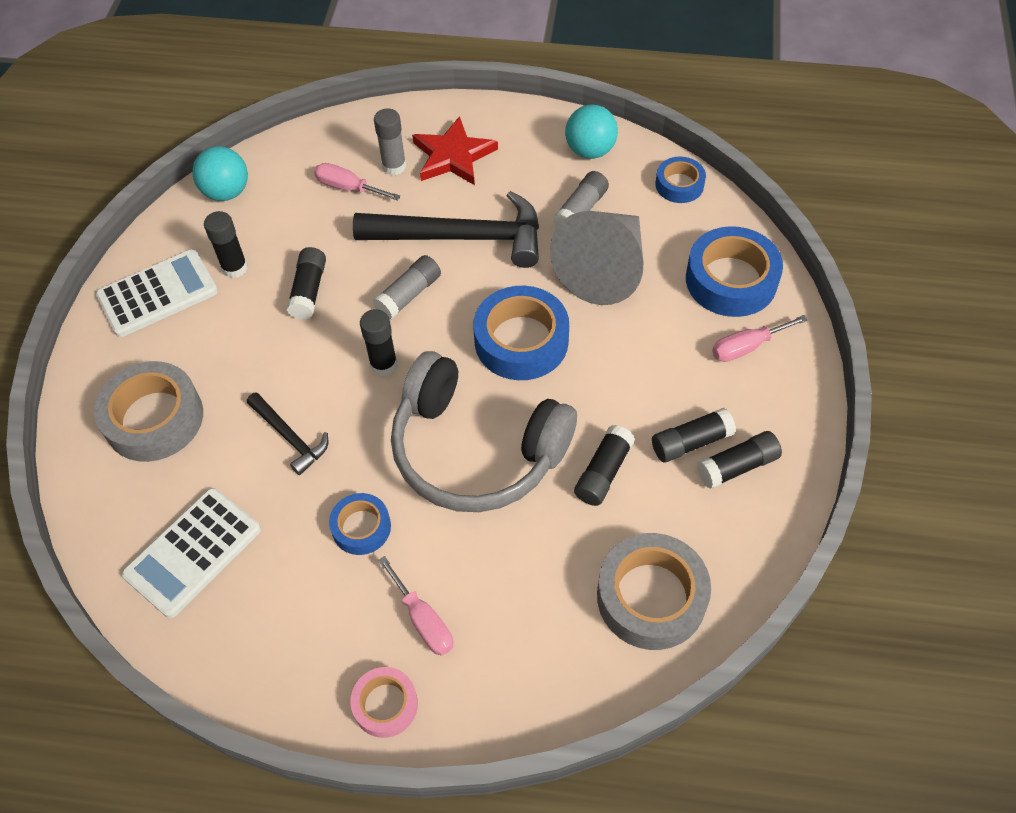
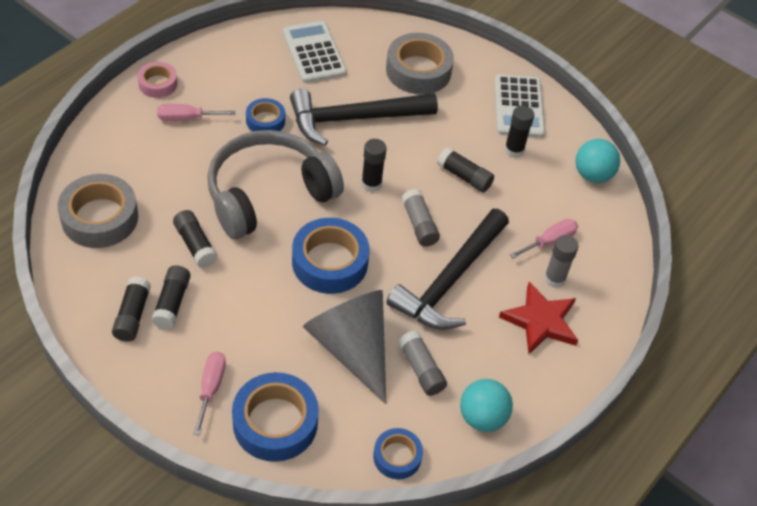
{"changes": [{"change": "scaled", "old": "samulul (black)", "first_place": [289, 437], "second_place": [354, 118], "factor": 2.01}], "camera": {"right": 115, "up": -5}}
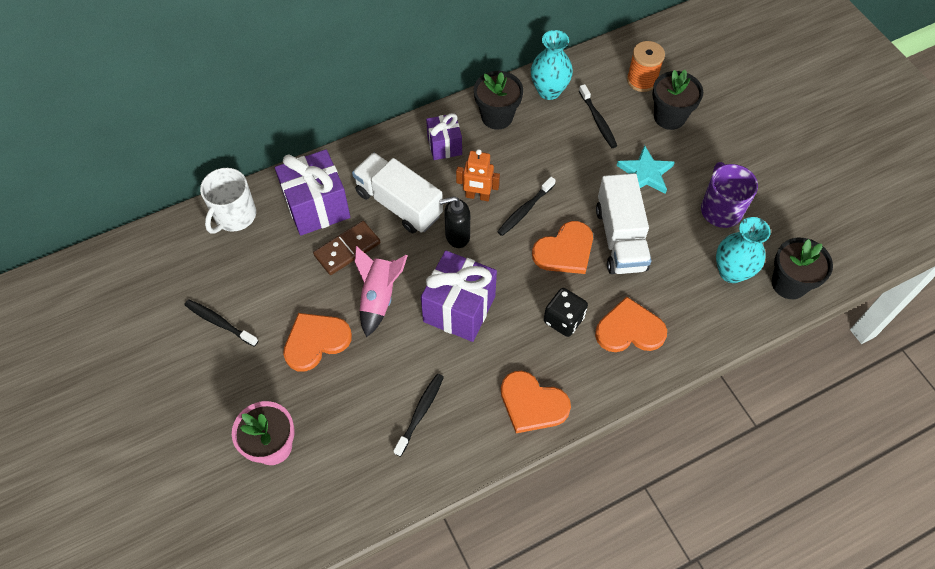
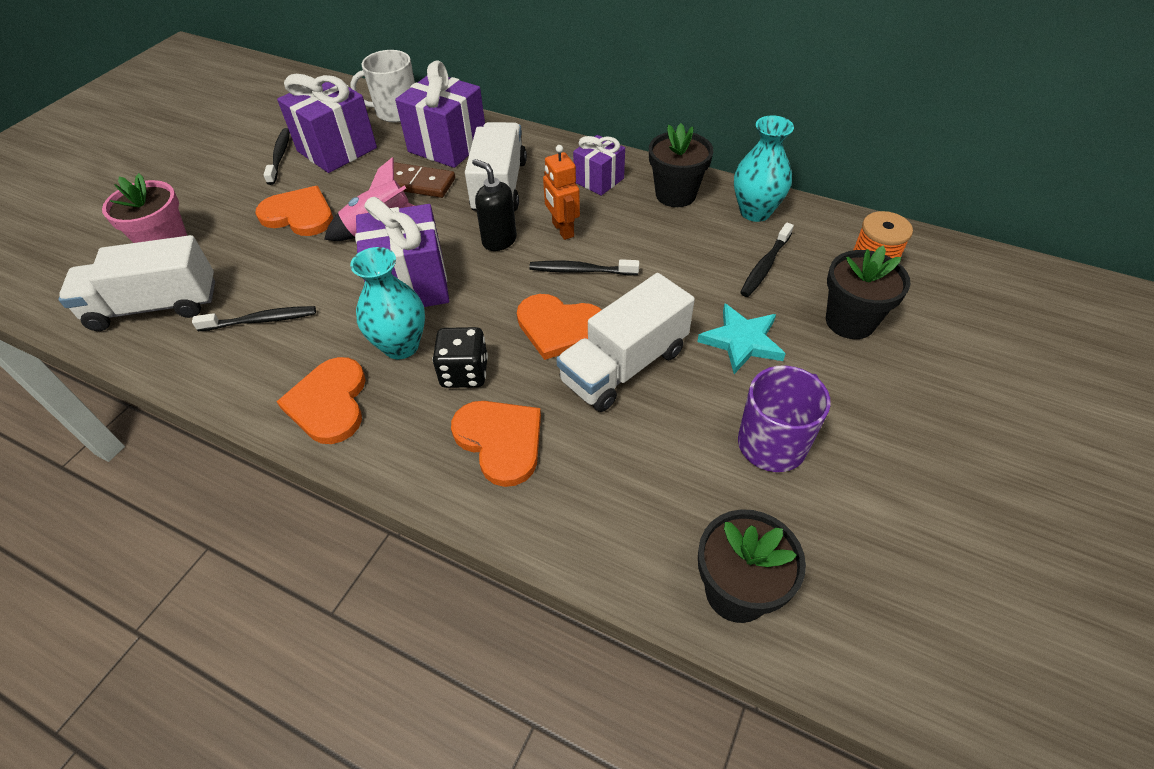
{"changes": [{"change": "new", "new": "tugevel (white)", "second_place": [155, 306]}, {"change": "new", "new": "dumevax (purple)", "second_place": [337, 149]}, {"change": "shifted", "old": "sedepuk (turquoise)", "first_place": [731, 272], "second_place": [401, 346]}], "camera": {"right": 55, "up": -10}}
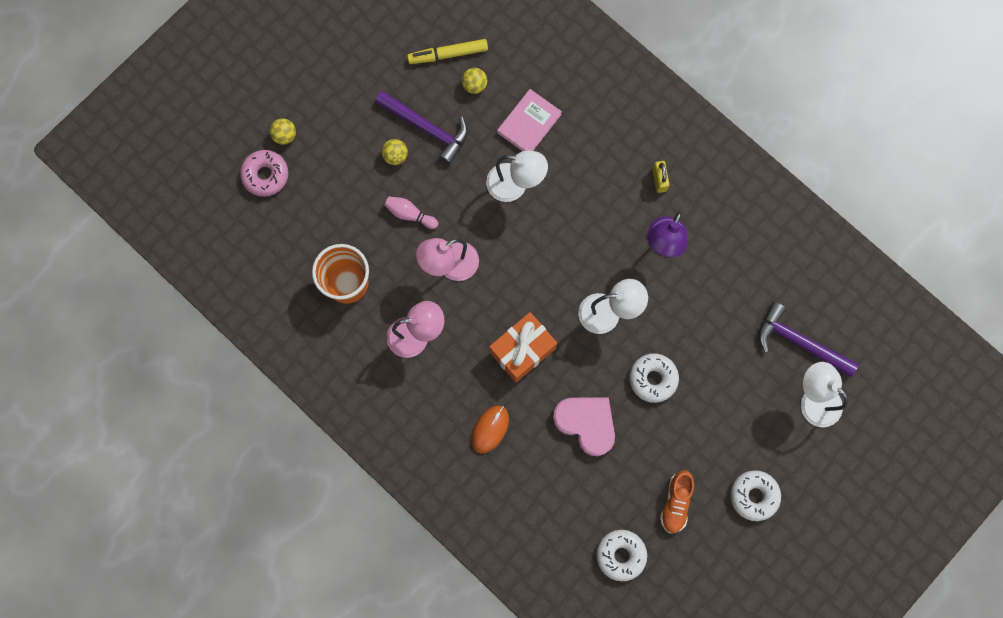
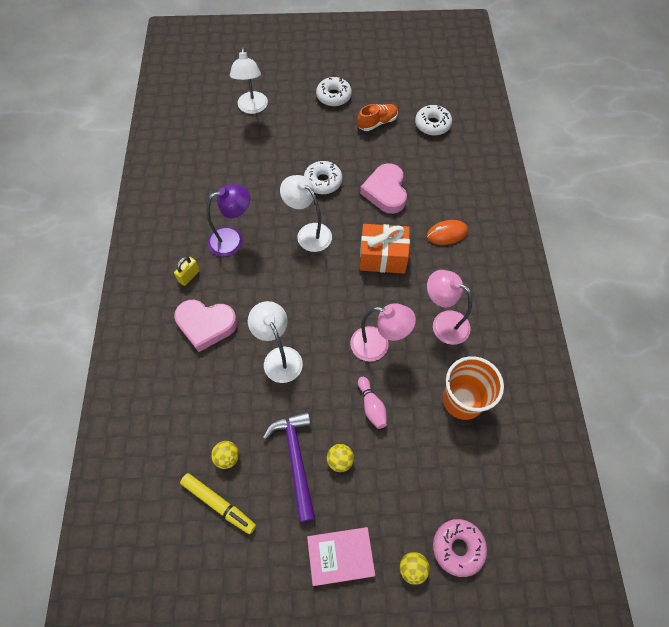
{"changes": [{"change": "new", "new": "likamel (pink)", "second_place": [206, 325]}, {"change": "shifted", "old": "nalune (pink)", "first_place": [529, 123], "second_place": [340, 556]}, {"change": "gone", "old": "samulul (purple)", "first_place": [799, 342]}], "camera": {"right": -135, "up": -15}}
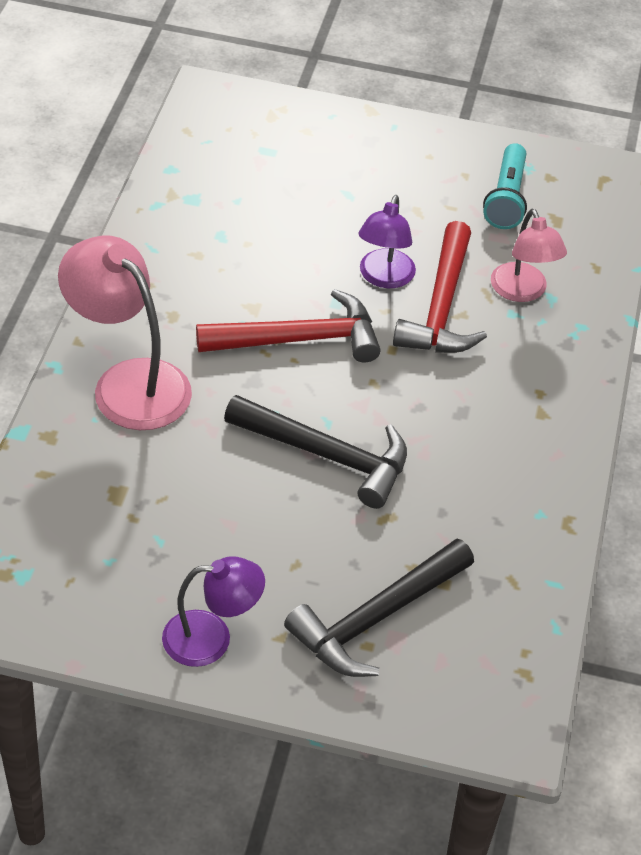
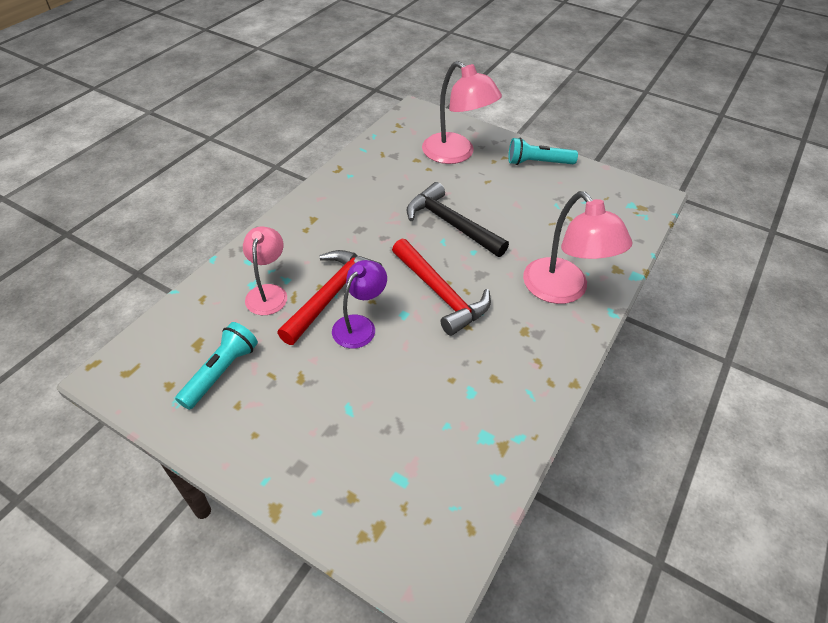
{"changes": [{"change": "rotated", "old": "samulul (red)", "first_place": [299, 339], "second_place": [440, 294], "degrees": -135}, {"change": "swapped", "old": "samulul (black)", "new": "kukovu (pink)", "first_place": [376, 618], "second_place": [456, 154]}, {"change": "swapped", "old": "kukovu (purple)", "new": "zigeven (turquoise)", "first_place": [211, 638], "second_place": [538, 163]}], "camera": {"right": -160, "up": 0}}
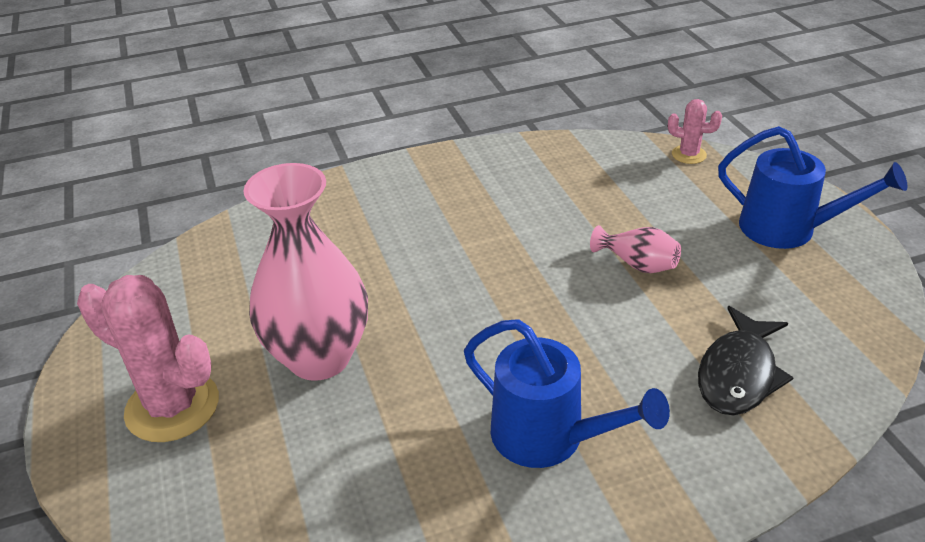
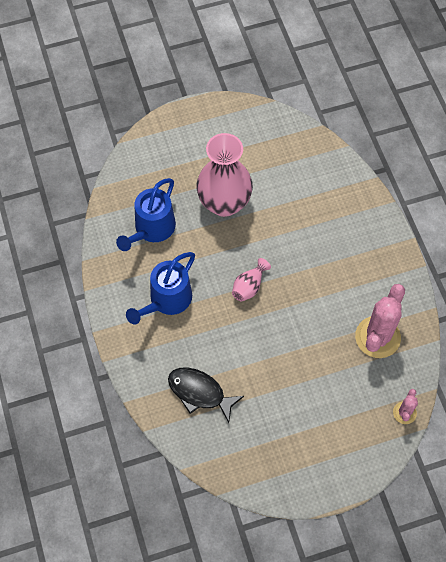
{"changes": [{"change": "shifted", "old": "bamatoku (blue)", "first_place": [788, 229], "second_place": [151, 229]}, {"change": "shifted", "old": "sedepuk (pink)", "first_place": [637, 264], "second_place": [249, 286]}, {"change": "shifted", "old": "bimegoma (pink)", "first_place": [172, 407], "second_place": [377, 337]}], "camera": {"right": 90, "up": 25}}
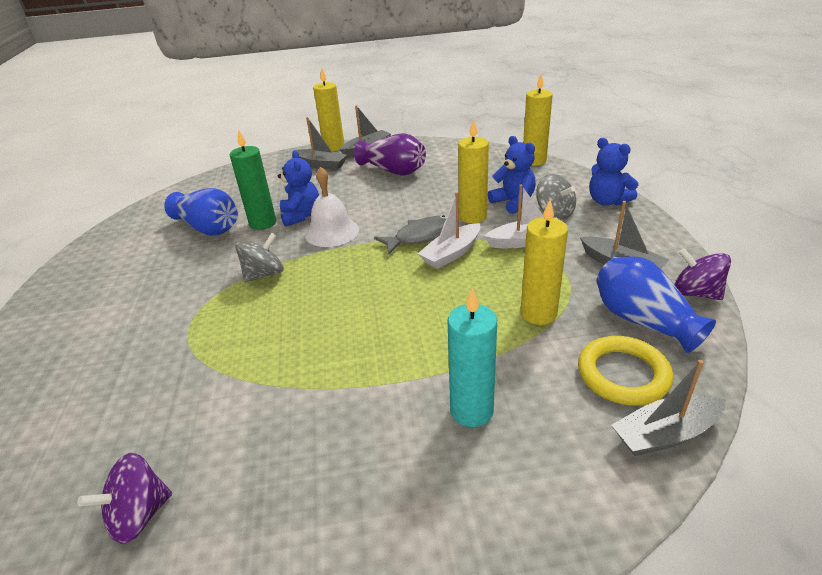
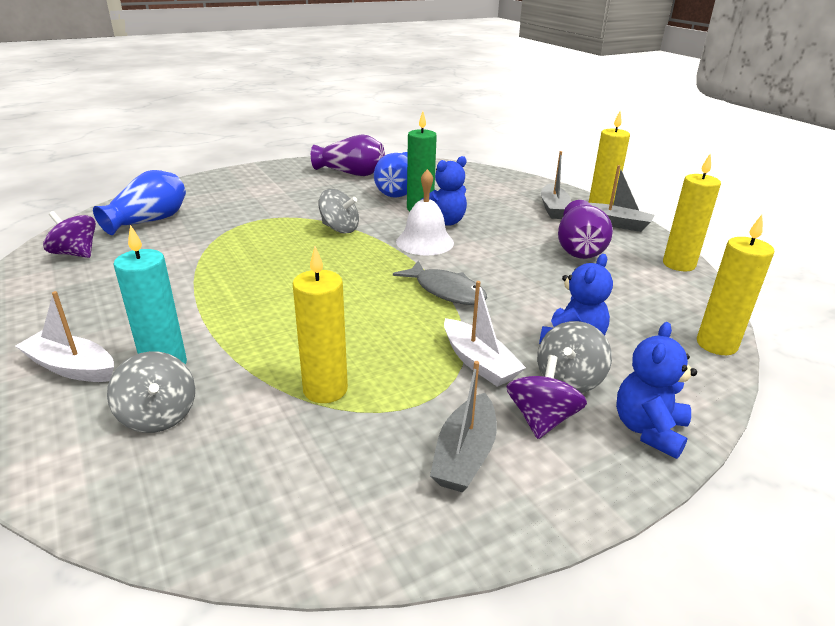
{"changes": [{"change": "shifted", "old": "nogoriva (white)", "first_place": [451, 253], "second_place": [71, 367]}, {"change": "shifted", "old": "sedepuk (blue)", "first_place": [642, 321], "second_place": [149, 221]}, {"change": "new", "new": "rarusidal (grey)", "second_place": [158, 415]}, {"change": "new", "new": "sedepuk (purple)", "second_place": [351, 173]}, {"change": "shifted", "old": "rarusidal (purple)", "first_place": [695, 293], "second_place": [541, 419]}, {"change": "shifted", "old": "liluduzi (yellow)", "first_place": [473, 217], "second_place": [678, 264]}, {"change": "gone", "old": "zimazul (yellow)", "first_place": [623, 374]}, {"change": "gone", "old": "nogoriva (grey)", "first_place": [665, 434]}], "camera": {"right": 65, "up": -5}}
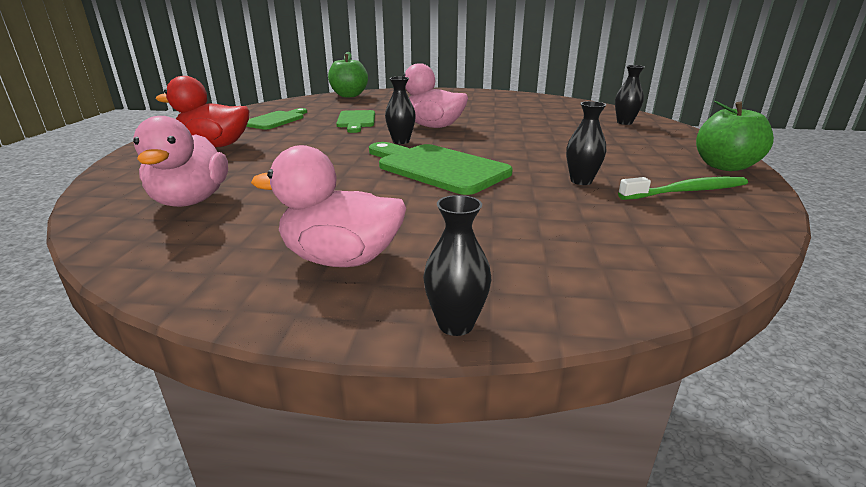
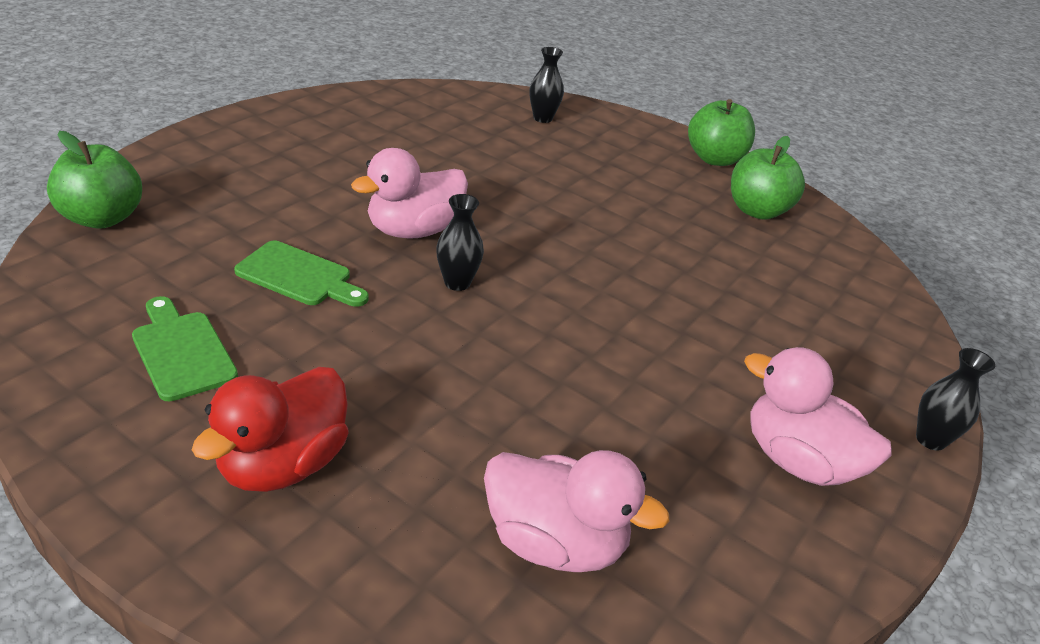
{"changes": [{"change": "swapped", "old": "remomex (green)", "new": "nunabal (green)", "first_place": [686, 191], "second_place": [757, 211]}, {"change": "rotated", "old": "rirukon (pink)", "first_place": [341, 259], "second_place": [798, 461], "degrees": 90}, {"change": "gone", "old": "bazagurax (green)", "first_place": [437, 168]}, {"change": "gone", "old": "sedepuk (black)", "first_place": [581, 181]}], "camera": {"right": -65, "up": 10}}
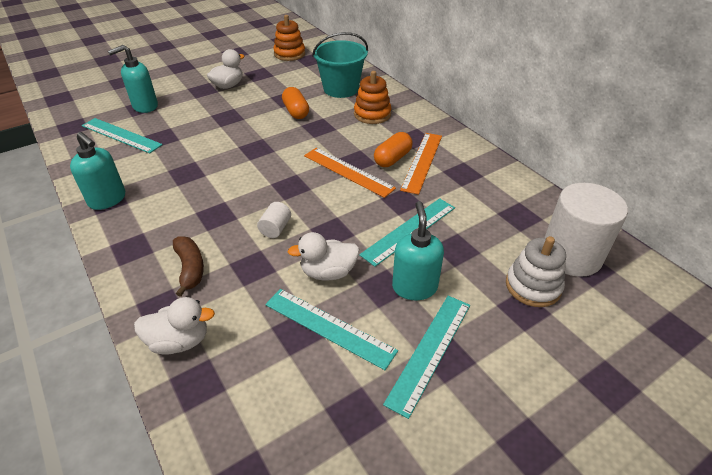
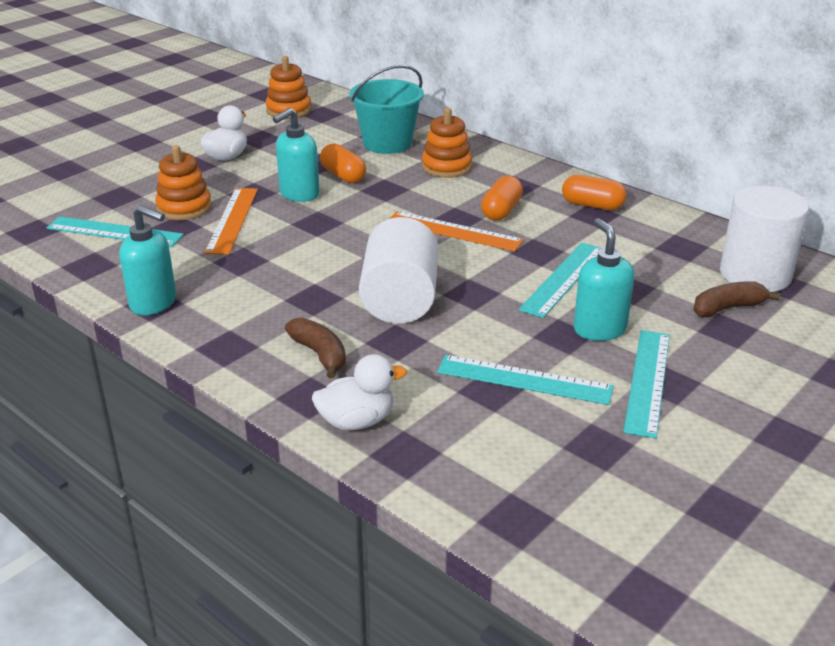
{"changes": [{"change": "new", "new": "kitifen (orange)", "second_place": [184, 208]}, {"change": "shifted", "old": "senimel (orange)", "first_place": [422, 162], "second_place": [232, 220]}, {"change": "shifted", "old": "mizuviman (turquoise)", "first_place": [145, 106], "second_place": [299, 194]}, {"change": "scaled", "old": "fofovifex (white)", "first_place": [275, 228], "second_place": [400, 300], "factor": 2.32}, {"change": "new", "new": "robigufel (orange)", "second_place": [592, 205]}, {"change": "swapped", "old": "kitifen (white)", "new": "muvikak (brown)", "first_place": [533, 286], "second_place": [727, 308]}, {"change": "gone", "old": "rirukon (white)", "first_place": [328, 272]}], "camera": {"right": -15, "up": -10}}
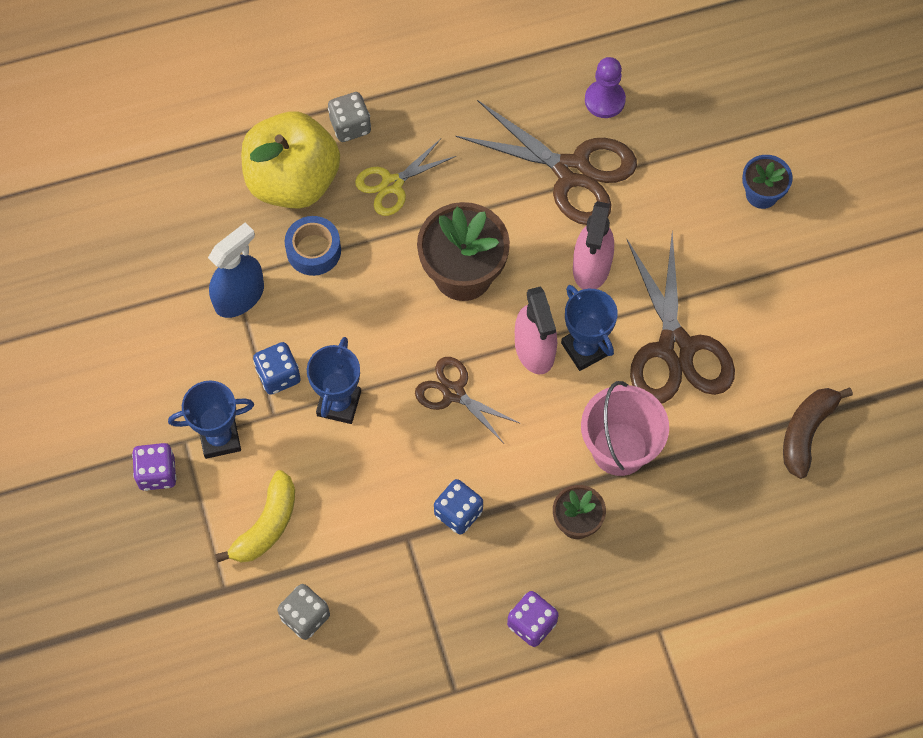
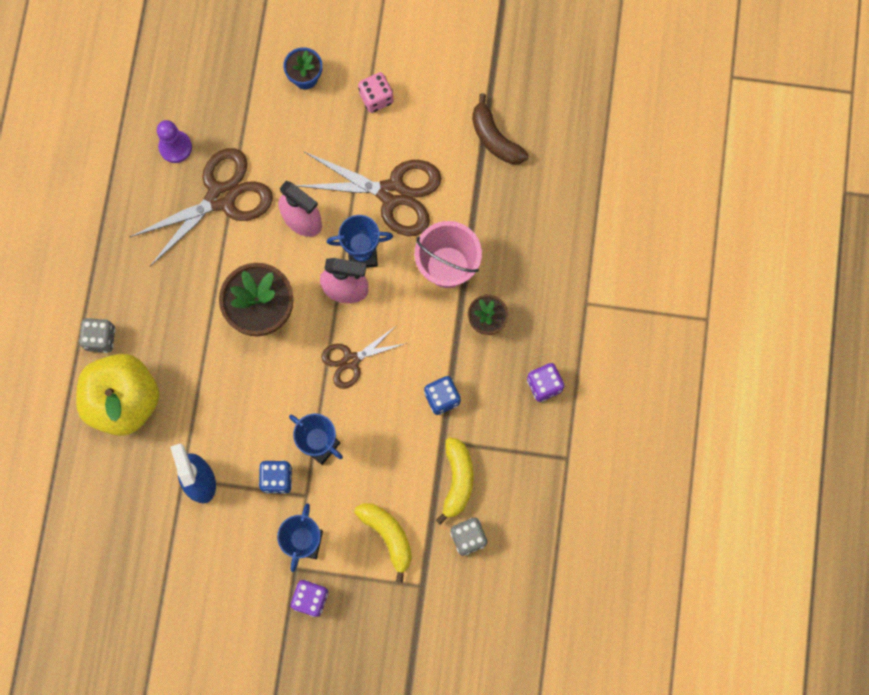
{"changes": [{"change": "new", "new": "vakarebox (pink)", "second_place": [376, 98]}, {"change": "new", "new": "muvikak (yellow)", "second_place": [457, 480]}, {"change": "gone", "old": "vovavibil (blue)", "first_place": [313, 250]}, {"change": "gone", "old": "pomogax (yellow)", "first_place": [392, 184]}], "camera": {"right": -65, "up": 10}}
